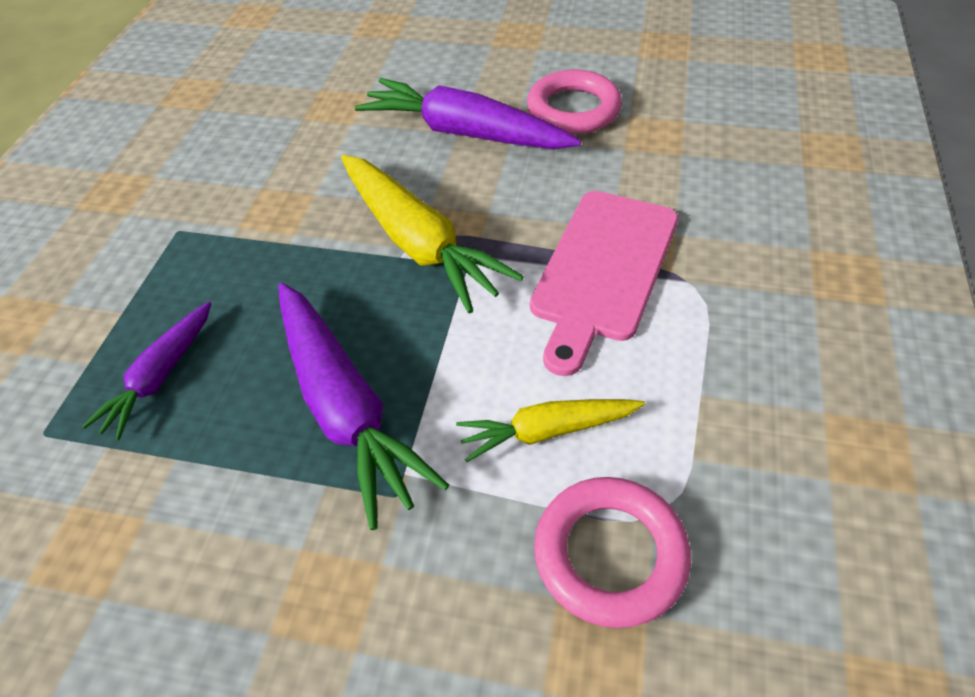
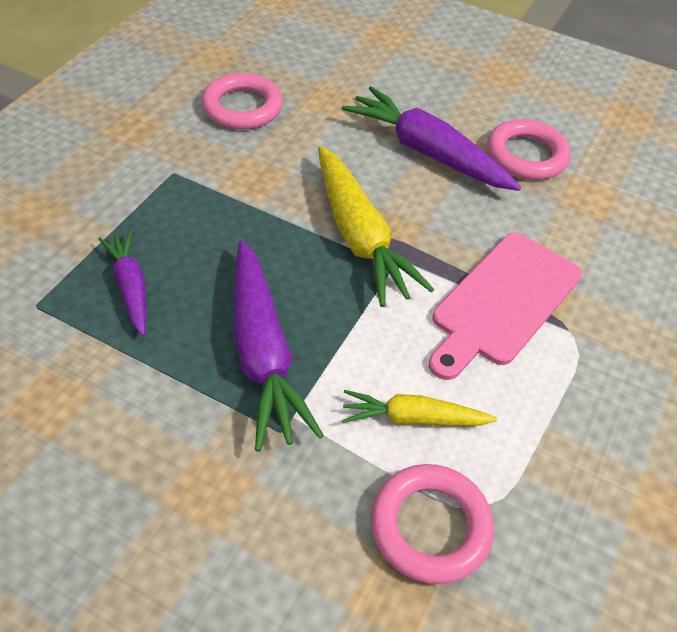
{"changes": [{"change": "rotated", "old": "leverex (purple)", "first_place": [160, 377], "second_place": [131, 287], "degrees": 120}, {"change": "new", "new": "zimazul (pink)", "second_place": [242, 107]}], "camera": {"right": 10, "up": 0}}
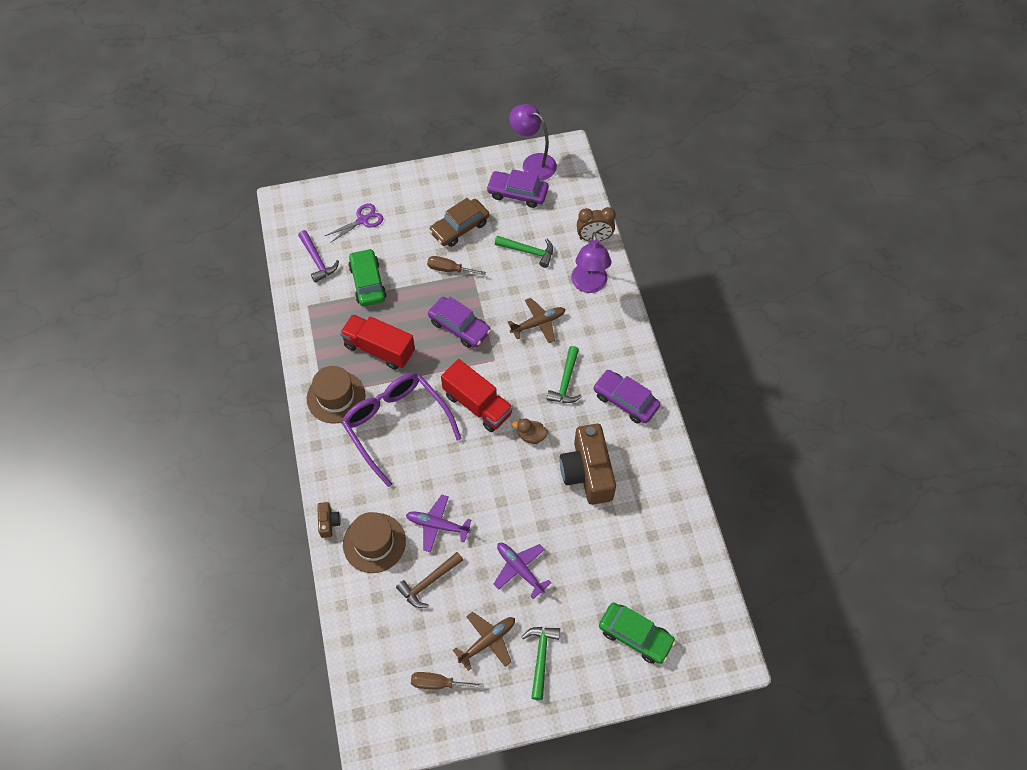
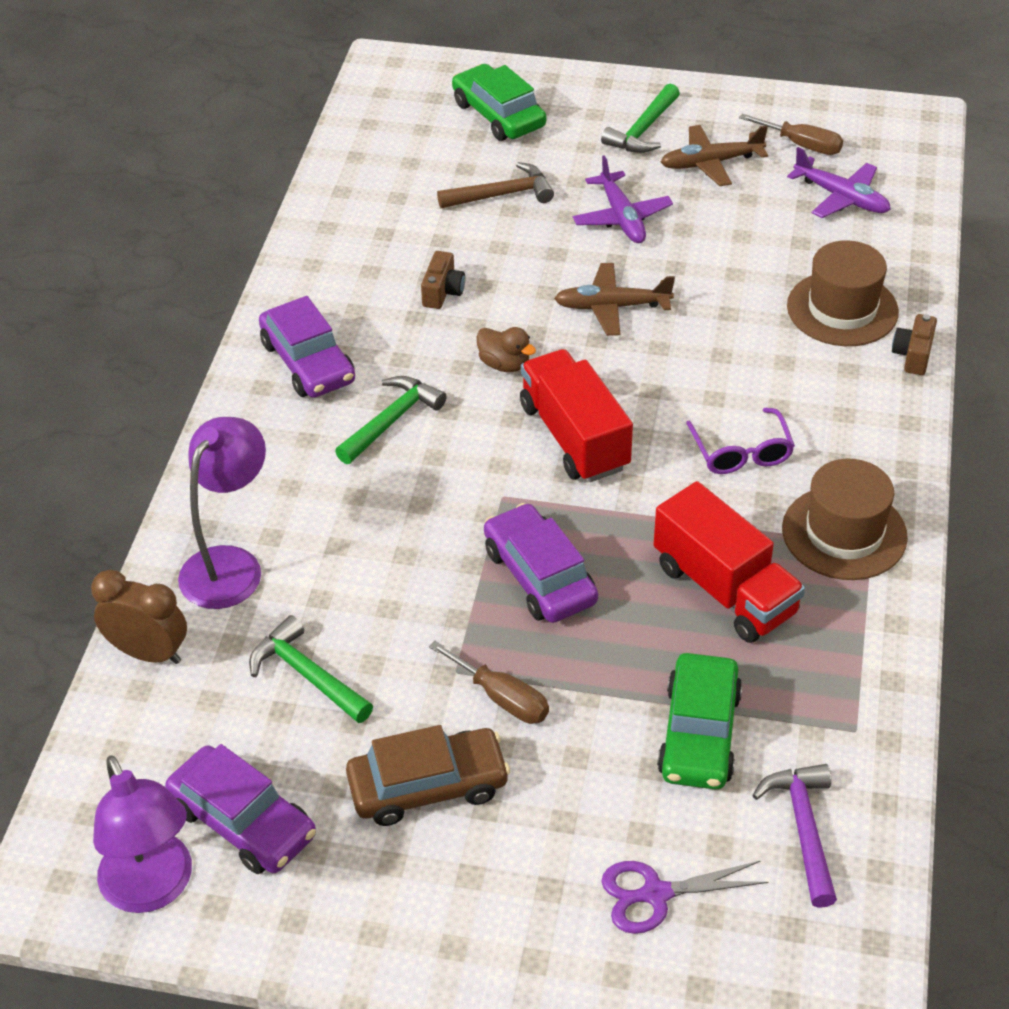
{"changes": [{"change": "scaled", "old": "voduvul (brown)", "first_place": [587, 472], "second_place": [443, 292], "factor": 0.44}, {"change": "shifted", "old": "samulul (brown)", "first_place": [429, 582], "second_place": [502, 195]}, {"change": "shifted", "old": "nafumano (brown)", "first_place": [538, 323], "second_place": [612, 307]}, {"change": "scaled", "old": "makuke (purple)", "first_place": [396, 425], "second_place": [741, 452], "factor": 0.49}, {"change": "shifted", "old": "nafumano (purple)", "first_place": [437, 525], "second_place": [841, 197]}], "camera": {"right": -155, "up": -15}}
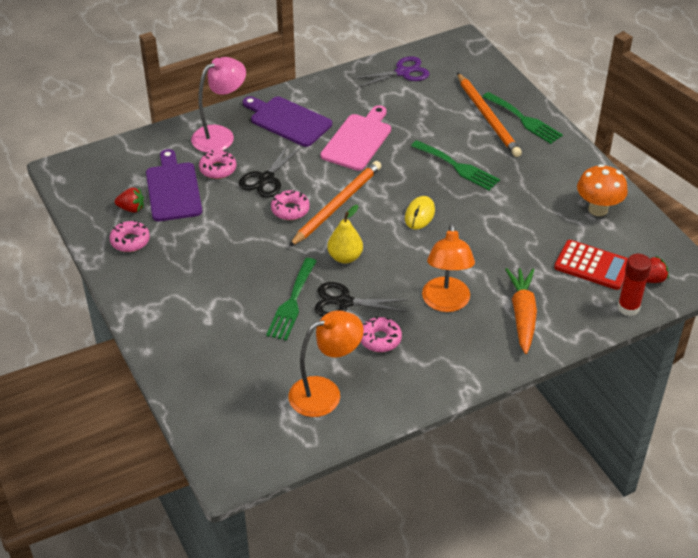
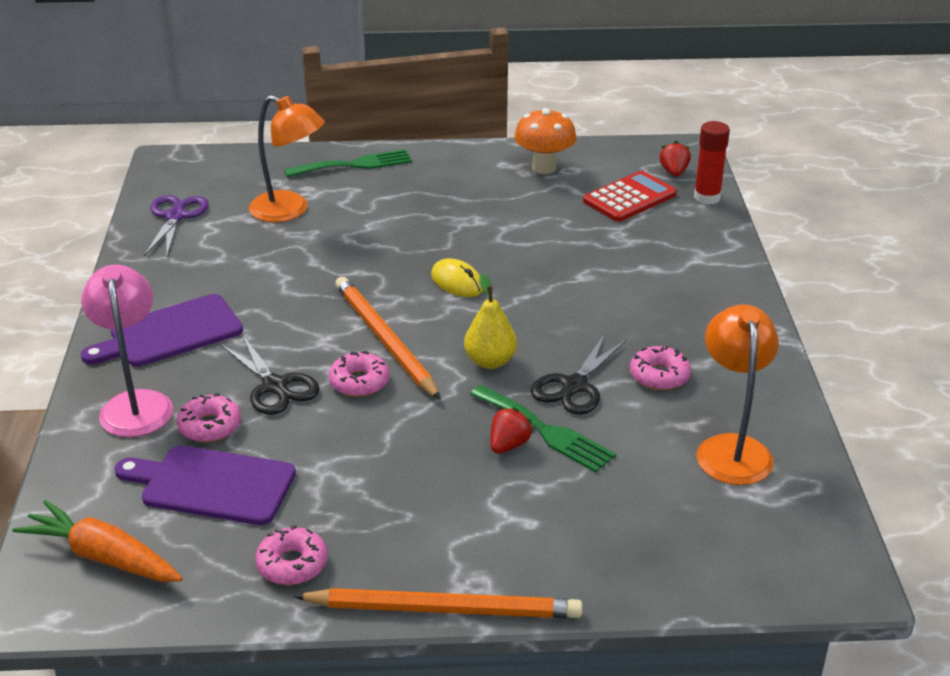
{"changes": [{"change": "shifted", "old": "leverex (orange)", "first_place": [522, 314], "second_place": [103, 557]}, {"change": "shifted", "old": "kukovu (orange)", "first_place": [446, 303], "second_place": [289, 211]}, {"change": "shifted", "old": "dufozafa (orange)", "first_place": [487, 117], "second_place": [443, 609]}, {"change": "shifted", "old": "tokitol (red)", "first_place": [131, 208], "second_place": [508, 445]}, {"change": "gone", "old": "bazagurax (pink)", "first_place": [358, 140]}, {"change": "gone", "old": "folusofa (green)", "first_place": [458, 167]}], "camera": {"right": -65, "up": -10}}
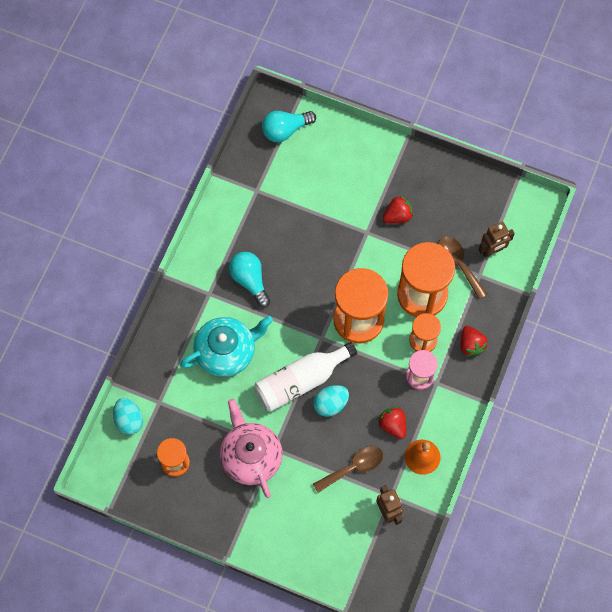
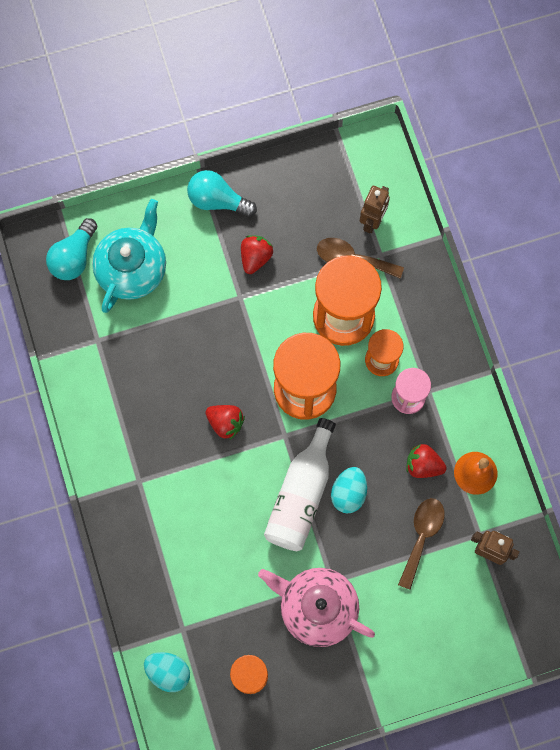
{"changes": [{"change": "shifted", "old": "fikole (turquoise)", "first_place": [226, 351], "second_place": [132, 268]}, {"change": "shifted", "old": "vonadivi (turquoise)", "first_place": [250, 280], "second_place": [217, 200]}, {"change": "shifted", "old": "tokitol (red)", "first_place": [471, 345], "second_place": [225, 423]}], "camera": {"right": -40, "up": 5}}
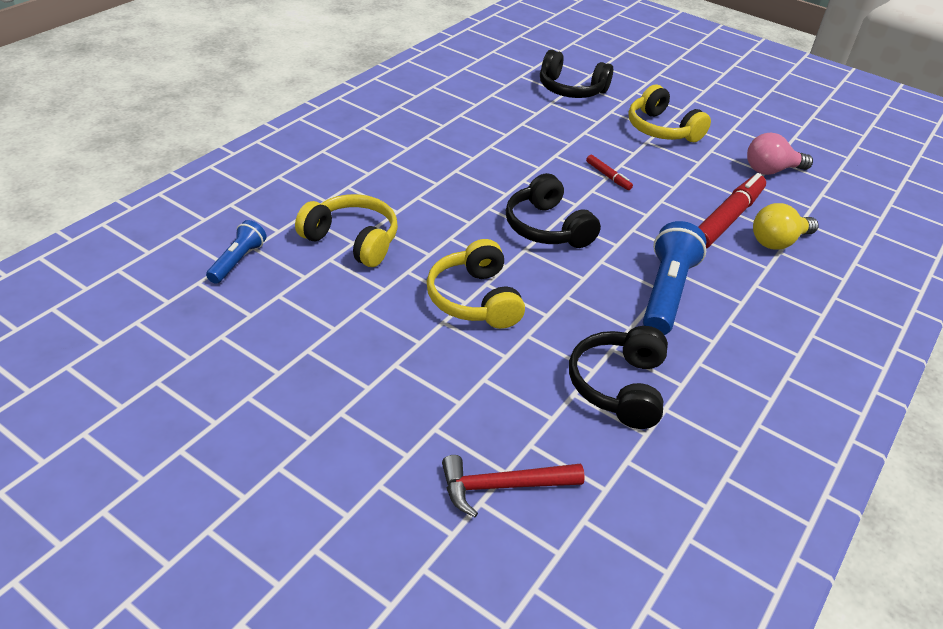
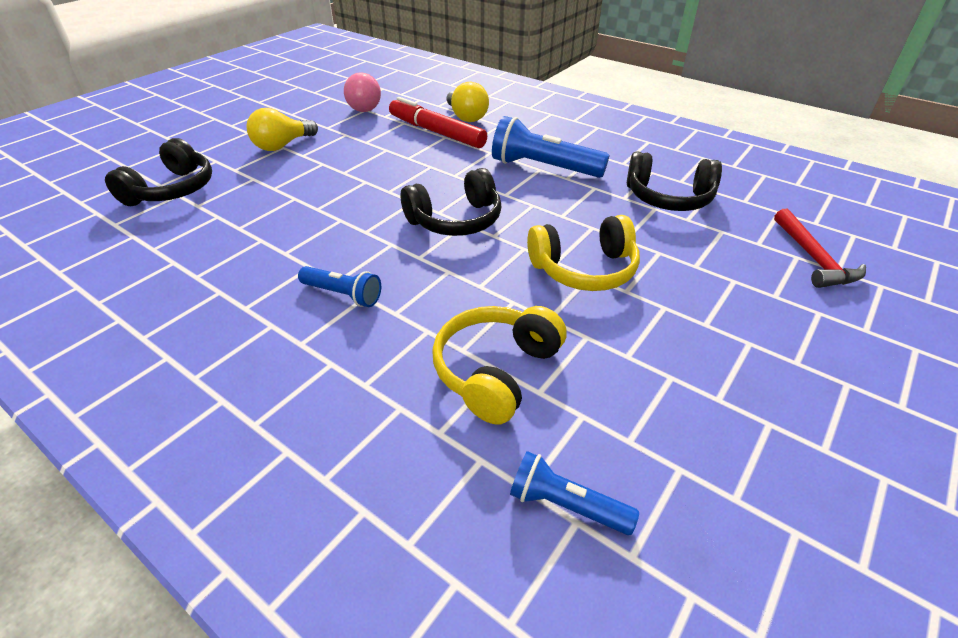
{"changes": [{"change": "swapped", "old": "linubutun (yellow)", "new": "vonadivi (yellow)", "first_place": [661, 129], "second_place": [282, 146]}, {"change": "new", "new": "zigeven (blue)", "second_place": [343, 294]}, {"change": "gone", "old": "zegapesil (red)", "first_place": [608, 176]}], "camera": {"right": -85, "up": 0}}
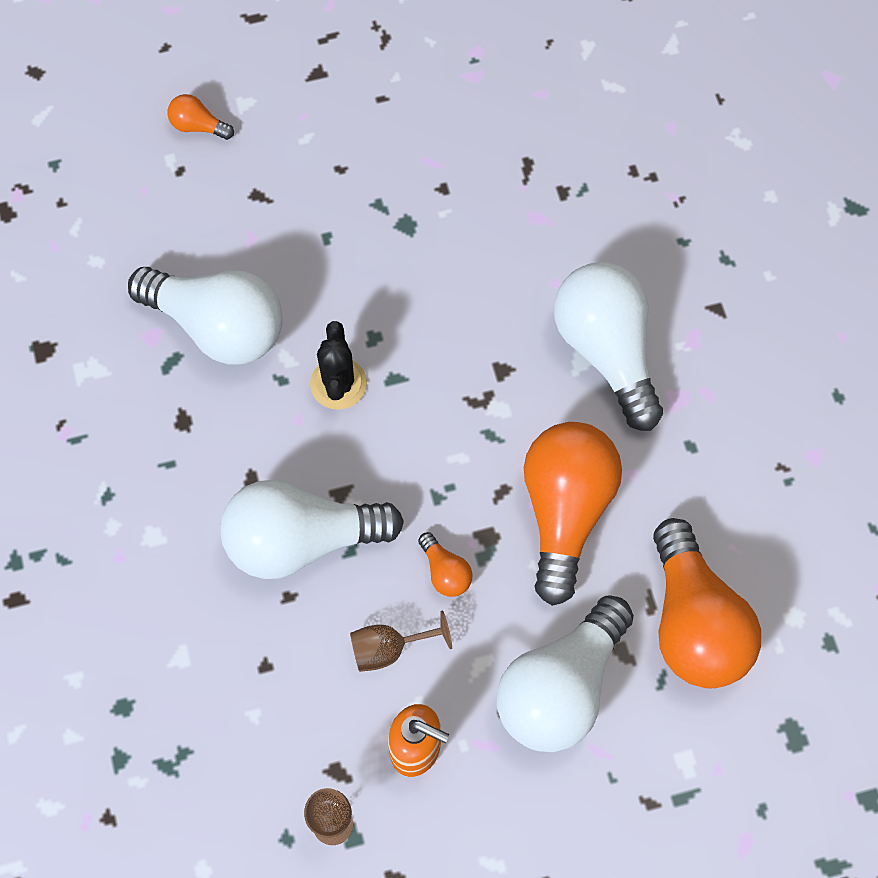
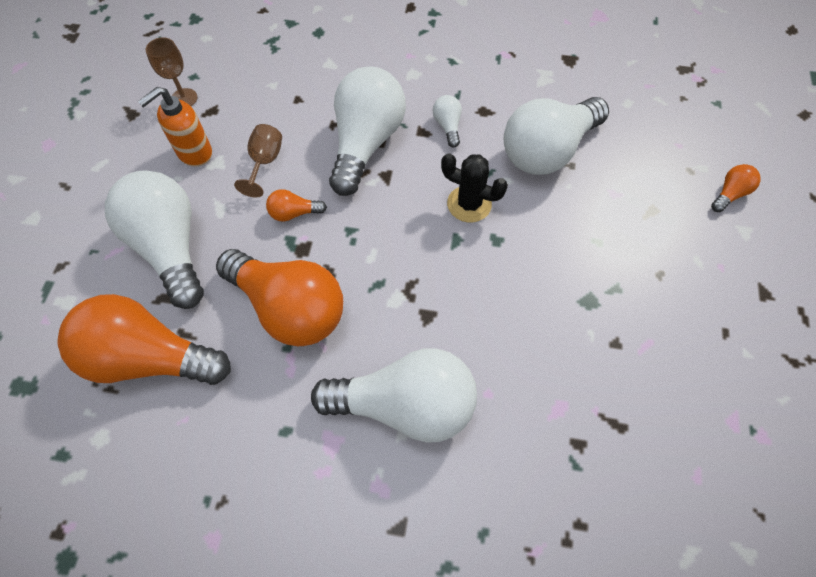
{"changes": [{"change": "new", "new": "vonadivi (white)", "second_place": [447, 126]}], "camera": {"right": 115, "up": -5}}
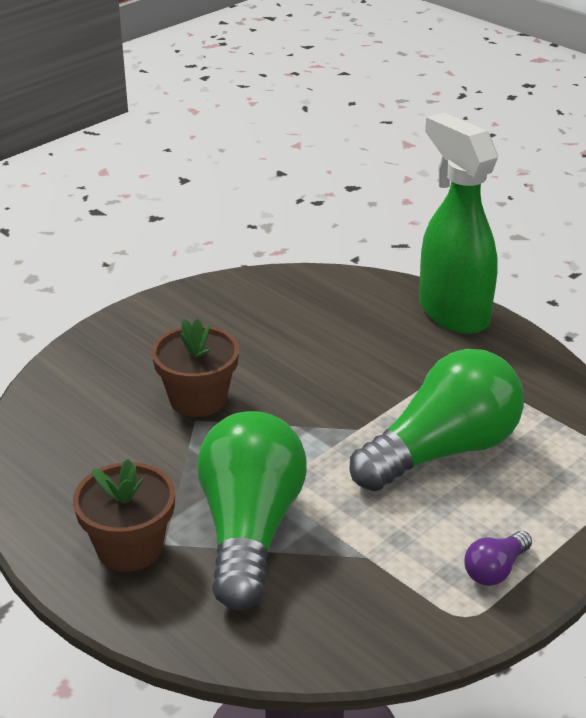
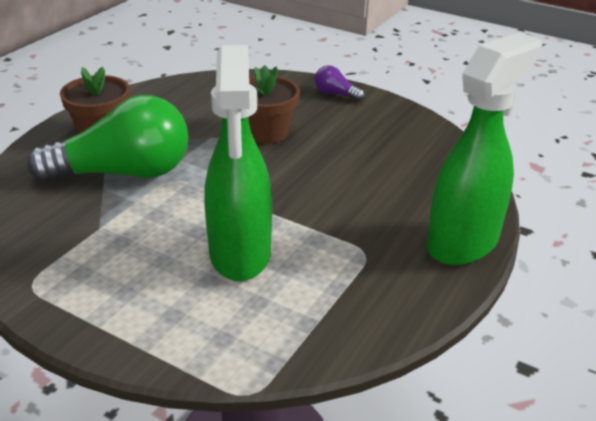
{"changes": [{"change": "swapped", "old": "vonadivi (green)", "new": "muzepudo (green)", "first_place": [442, 450], "second_place": [240, 255]}, {"change": "shifted", "old": "vonadivi (purple)", "first_place": [495, 570], "second_place": [335, 94]}], "camera": {"right": 75, "up": 0}}
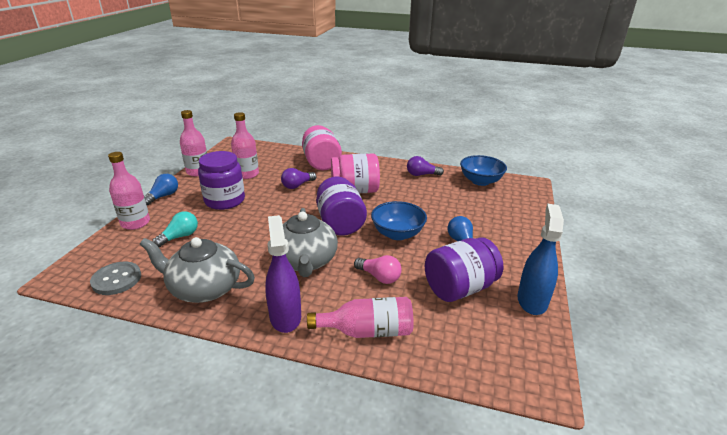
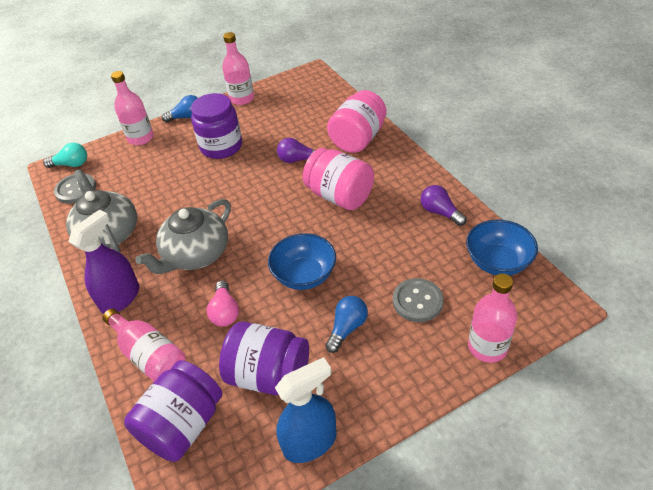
{"changes": [{"change": "shifted", "old": "vonadivi (turquoise)", "first_place": [179, 237], "second_place": [71, 164]}, {"change": "shifted", "old": "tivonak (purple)", "first_place": [340, 223], "second_place": [183, 425]}, {"change": "new", "new": "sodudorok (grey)", "second_place": [417, 301]}, {"change": "shifted", "old": "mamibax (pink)", "first_place": [247, 174], "second_place": [487, 347]}], "camera": {"right": 50, "up": 15}}
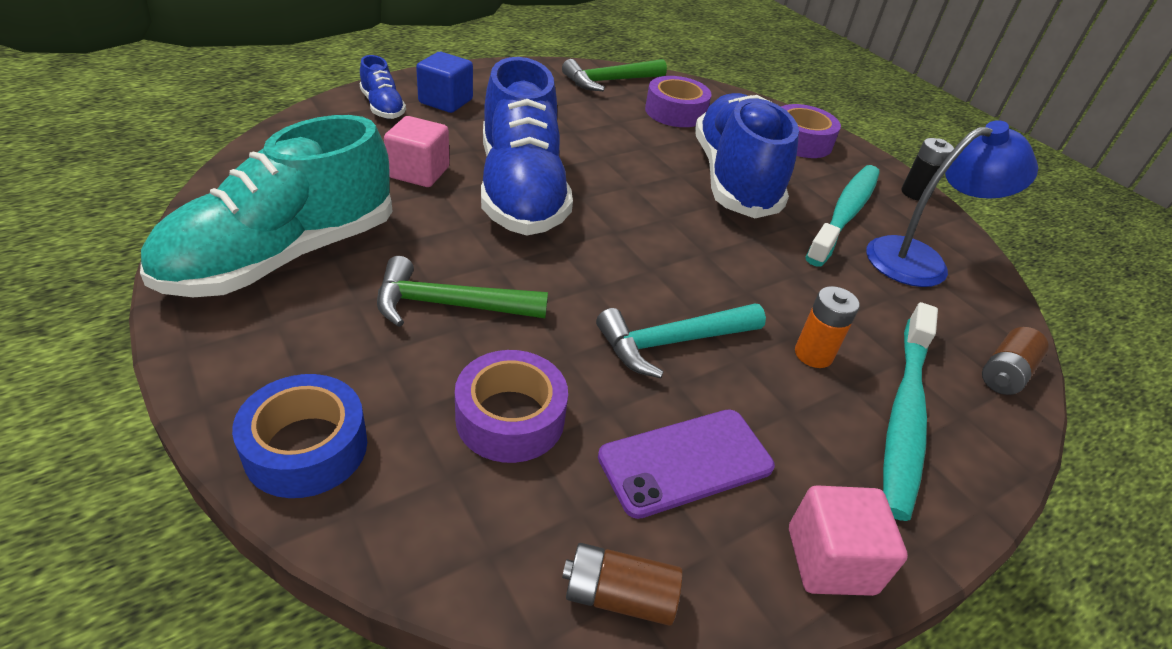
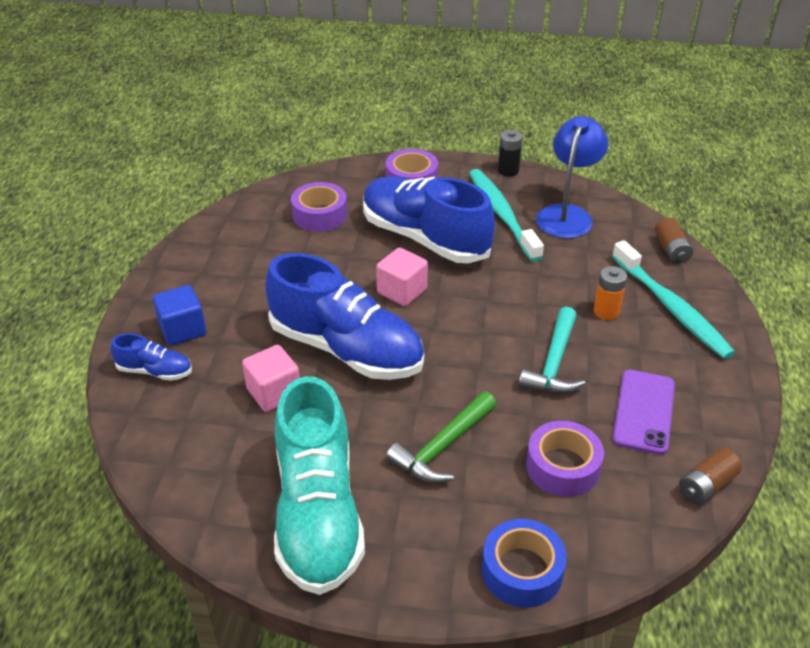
{"changes": [{"change": "shifted", "old": "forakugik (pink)", "first_place": [830, 560], "second_place": [402, 291]}, {"change": "gone", "old": "samulul (green)", "first_place": [610, 81]}], "camera": {"right": -45, "up": 0}}
